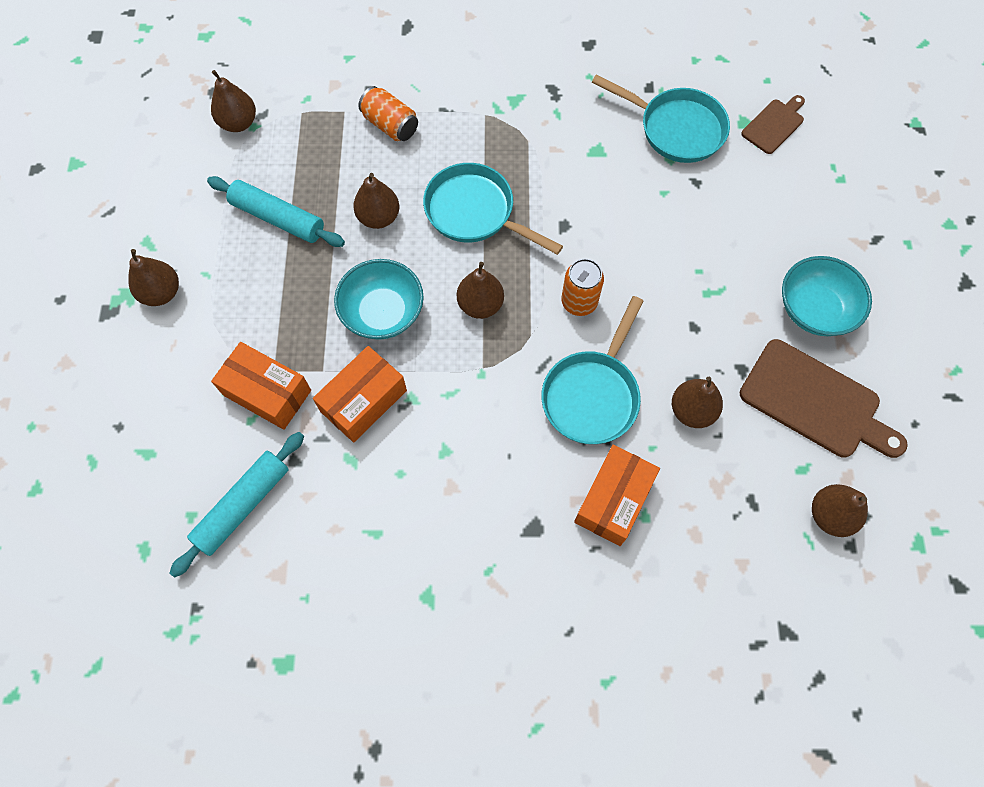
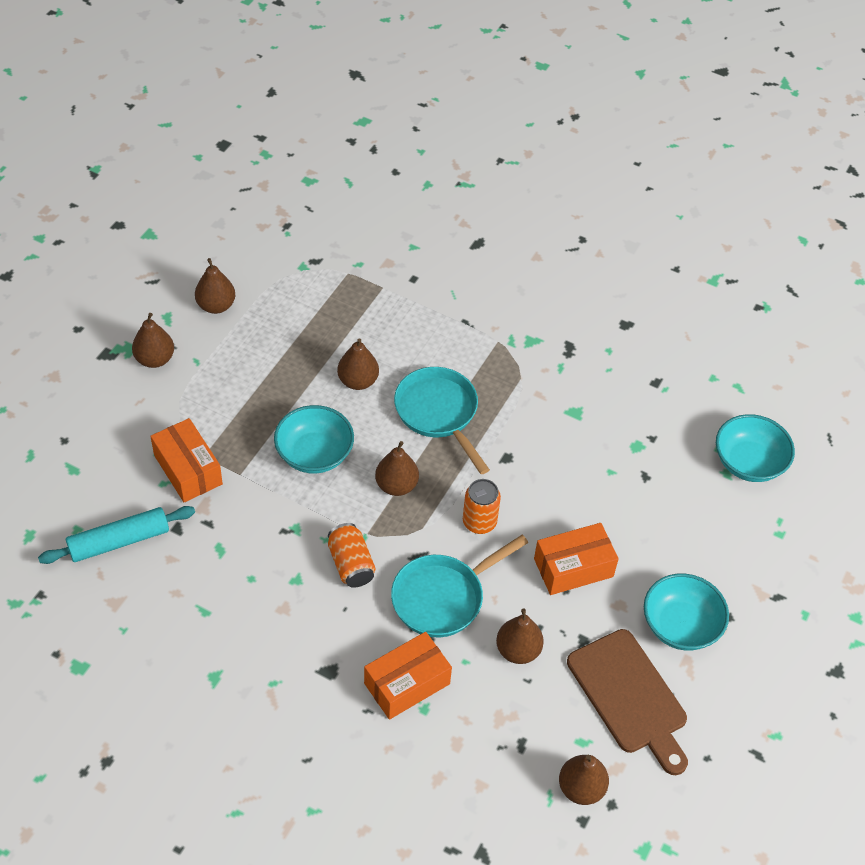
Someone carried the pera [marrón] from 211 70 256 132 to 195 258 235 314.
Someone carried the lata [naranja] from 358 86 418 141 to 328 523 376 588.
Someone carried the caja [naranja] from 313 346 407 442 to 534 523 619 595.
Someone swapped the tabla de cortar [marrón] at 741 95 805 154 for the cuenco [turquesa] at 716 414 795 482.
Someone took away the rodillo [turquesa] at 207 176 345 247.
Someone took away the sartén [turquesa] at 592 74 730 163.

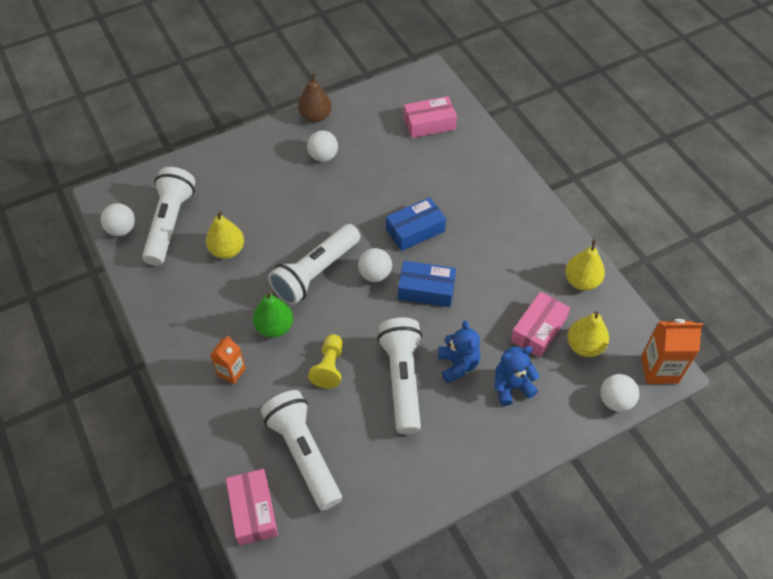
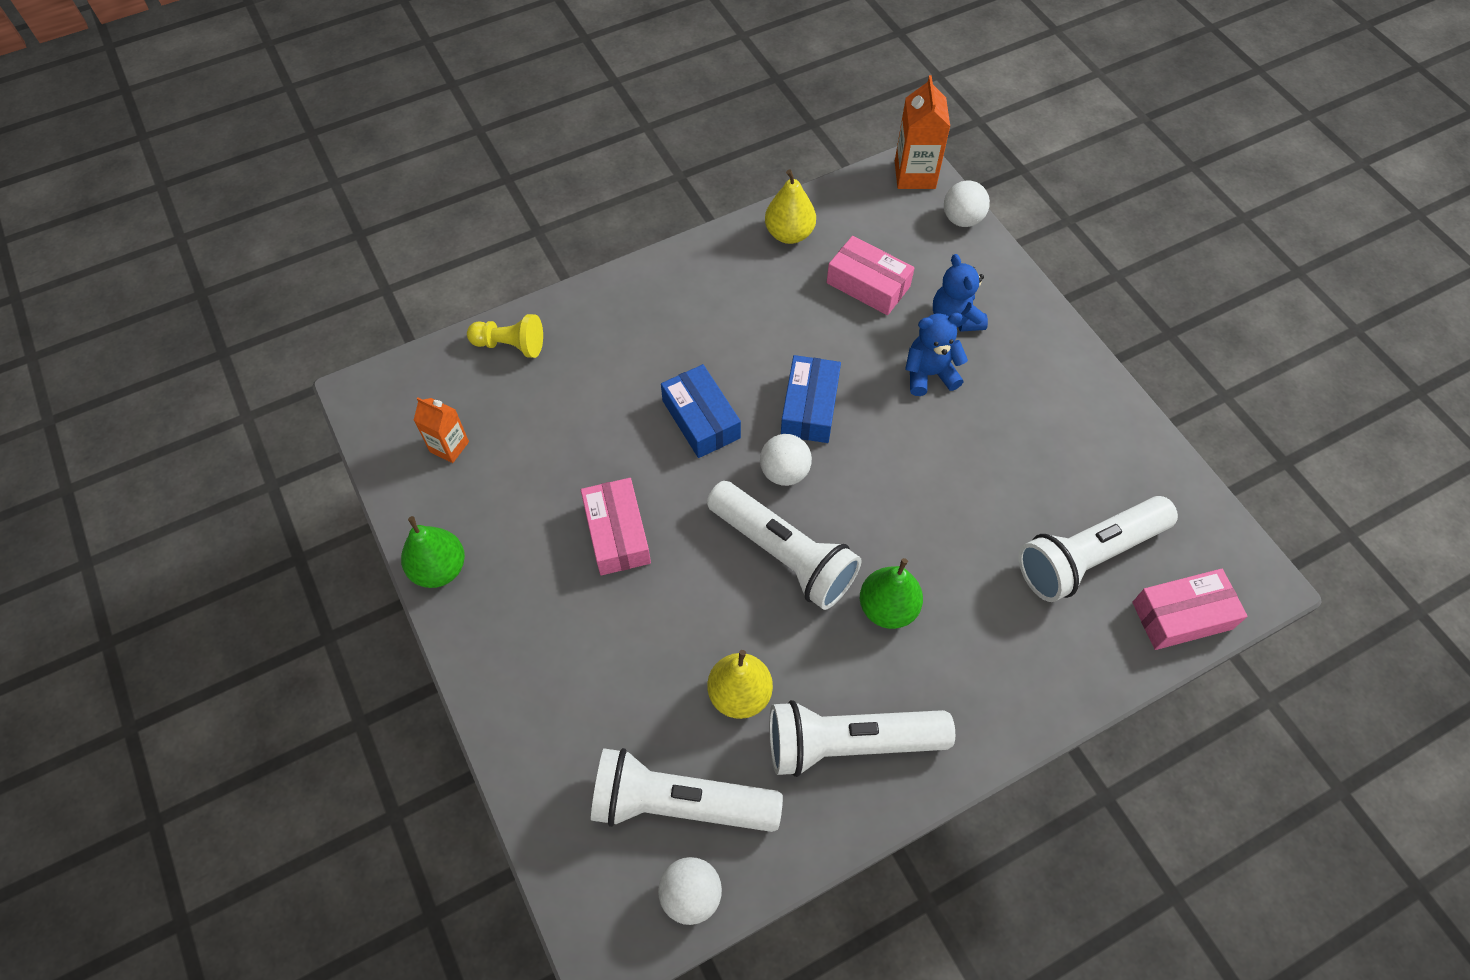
Someone repainted the pera [marrón] at 298 72 332 123, which became the pera [verde] at 401 516 465 588.
Someone carried the cartón de leche [naranja] from 210 336 246 384 to 414 397 469 463.
Someone carried the peón [amarillo] from 308 334 343 389 to 467 314 543 358.
Someone carried the caja [rosa] from 404 96 457 138 to 581 478 651 575.
Someone carried the lámpara de mano [blanco] from 377 317 422 434 to 769 700 955 777.
Someone took away the pelota [blanco] at 307 130 338 162.
Someone took away the pera [amarillo] at 567 311 609 357.

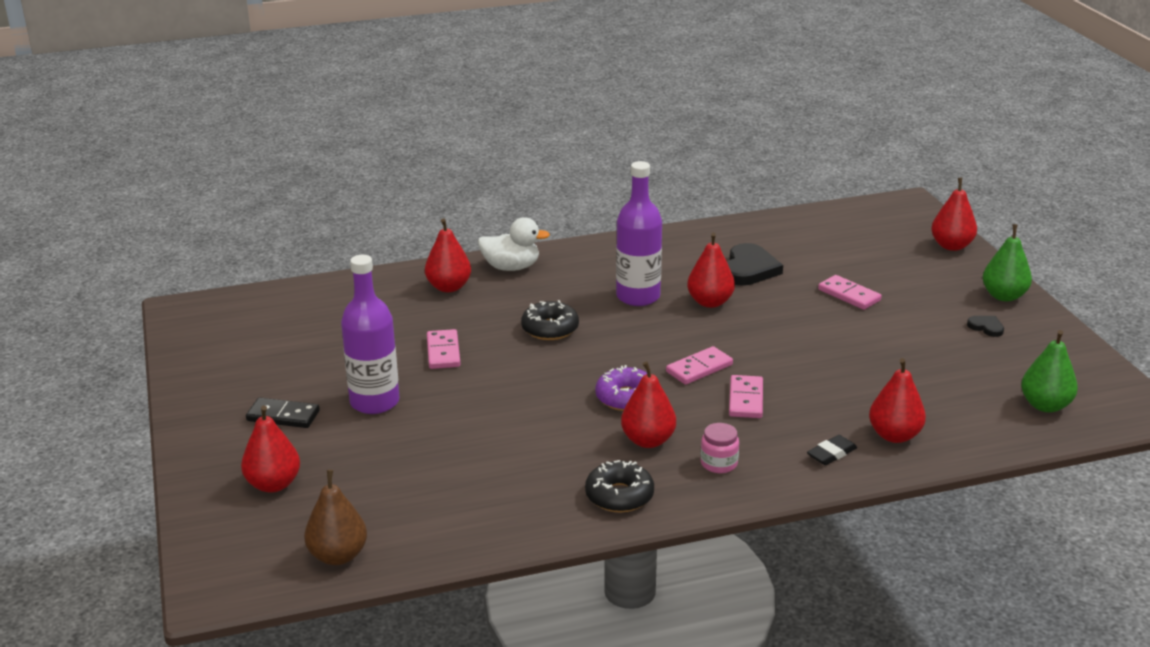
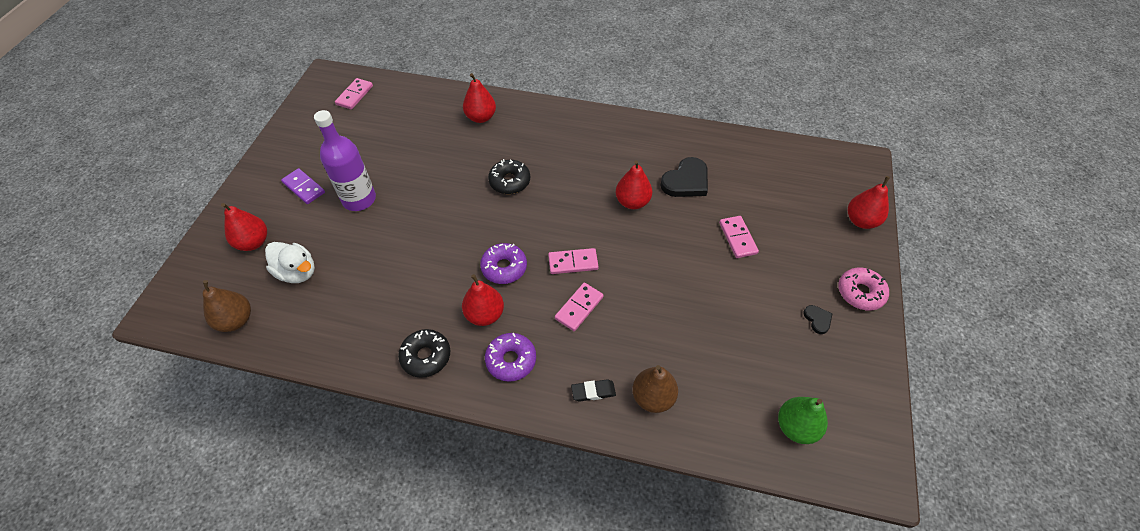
Someone carried the pato [blanco] from 478 217 550 271 to 265 242 315 283.
Someone repainted the ficha de dominó [negro] at 246 397 320 428, which became the ficha de dominó [morado] at 281 168 325 204.
Someone carried the ficha de dominó [rosa] from 427 329 460 369 to 335 78 373 109.
Someone swapped the tarro [rosa] at 701 423 739 473 for the rosquilla [morado] at 485 333 536 382.
Someone repainted the pera [rojo] at 869 358 926 443, which became the pera [marrón] at 632 365 678 413.
Someone swapped the pera [verde] at 983 224 1032 301 for the rosquilla [rosa] at 838 267 889 311.
Someone took away the botella [morado] at 616 161 662 306.

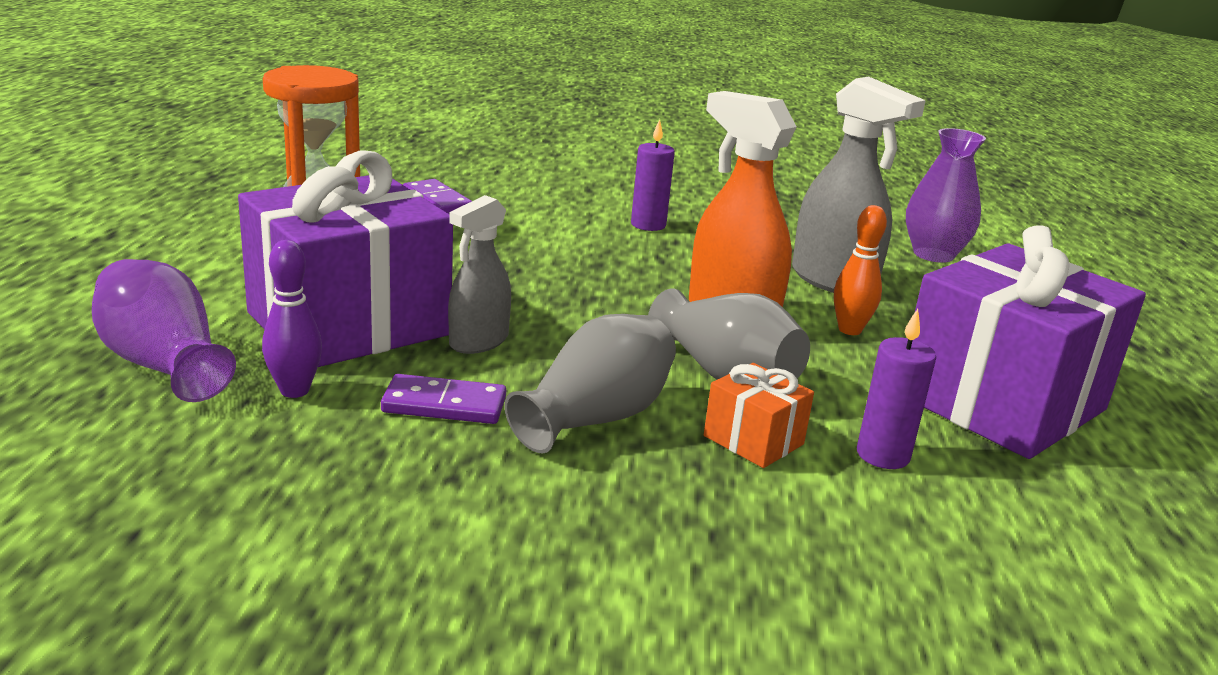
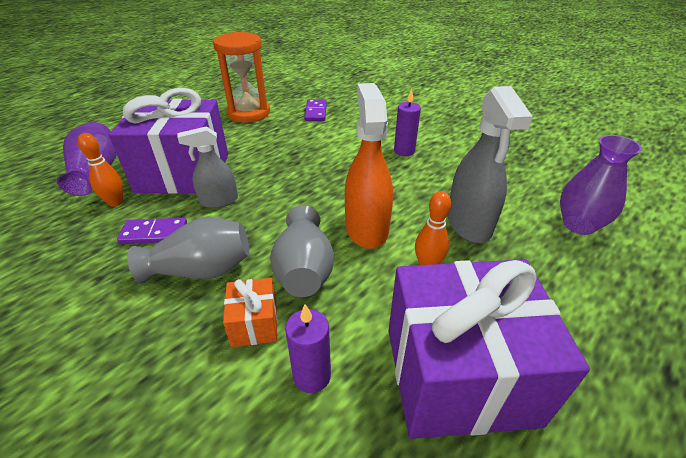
Someone repainted the bolo [morado] at 262 240 322 398, which became the bolo [naranja] at 78 133 123 207.
Someone rotated the ficha de dominó [morado] at 381 374 506 424 by 45 degrees counterclockwise.

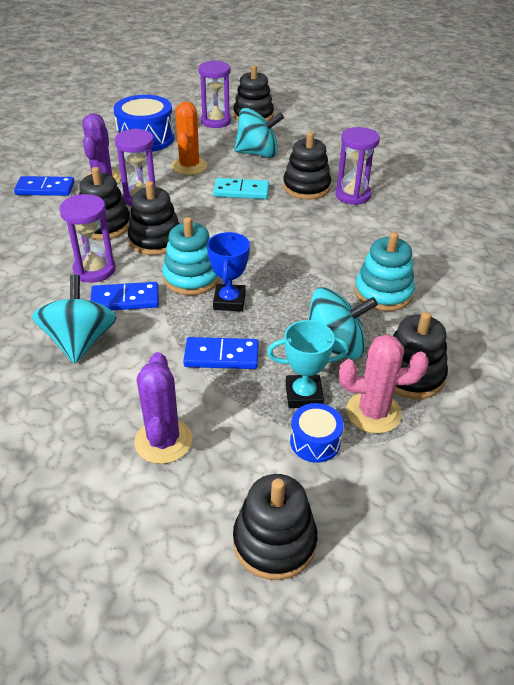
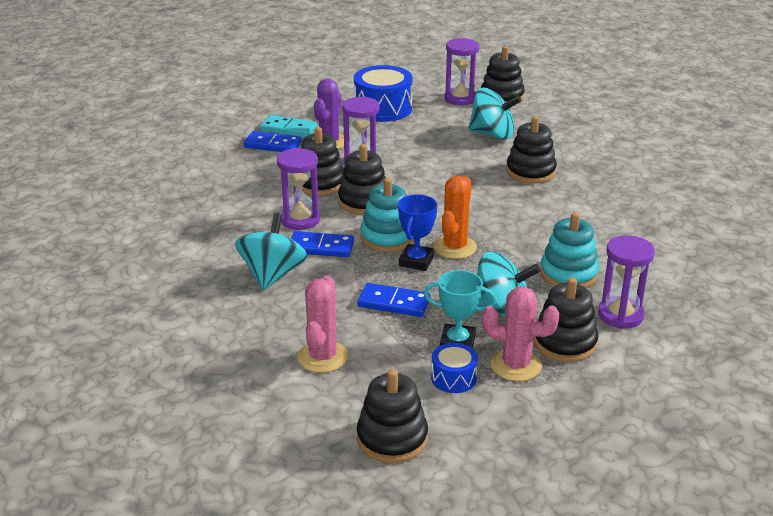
Someone carried the ficha de dominó [turquesa] from 213 178 269 199 to 260 115 317 137.
Someone repainted the cactus [morado] at 134 352 193 464, which became the cactus [rosa] at 297 275 348 373.
Someone carried the cactus [naranja] from 172 101 207 175 to 433 176 477 259.
Someone carried the reloj de arena [morado] from 335 127 380 205 to 598 235 655 329.

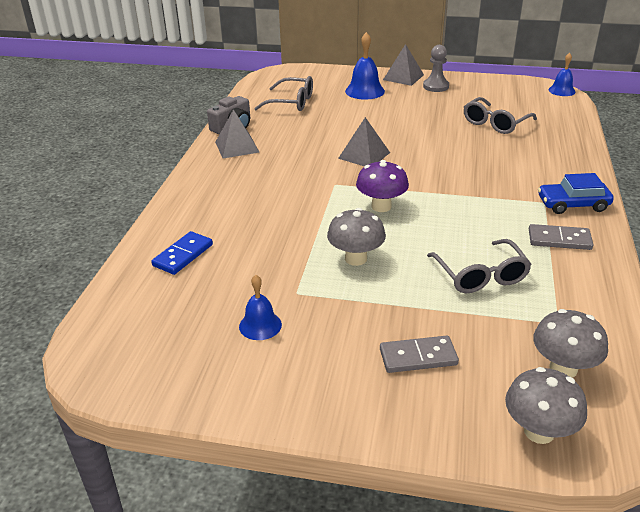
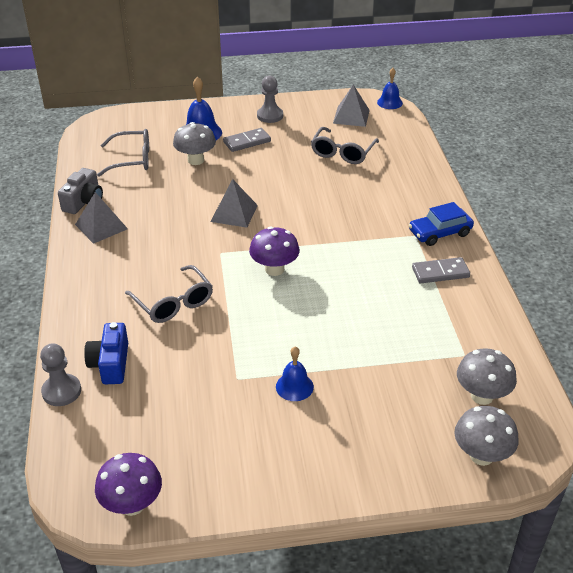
Someone put down the peón [gris] at 40 343 81 406.
Someone swapped the ficha de dominó [azul] at 151 231 213 275 for the cámara [azul] at 84 322 128 384.
Someone put down the seta [morado] at 95 453 162 516.
Someone carried the gafas [gris] from 427 239 532 293 to 125 265 213 323.
Someone carried the seta [gris] from 327 208 386 266 to 173 122 216 165.
Someone carried the ficha de dominó [gris] from 380 336 459 373 to 223 128 271 152.
Someone carried the campana [azul] from 239 275 282 340 to 276 347 314 401.
Someone carried the pirámide [gris] from 383 44 424 86 to 333 85 370 127.

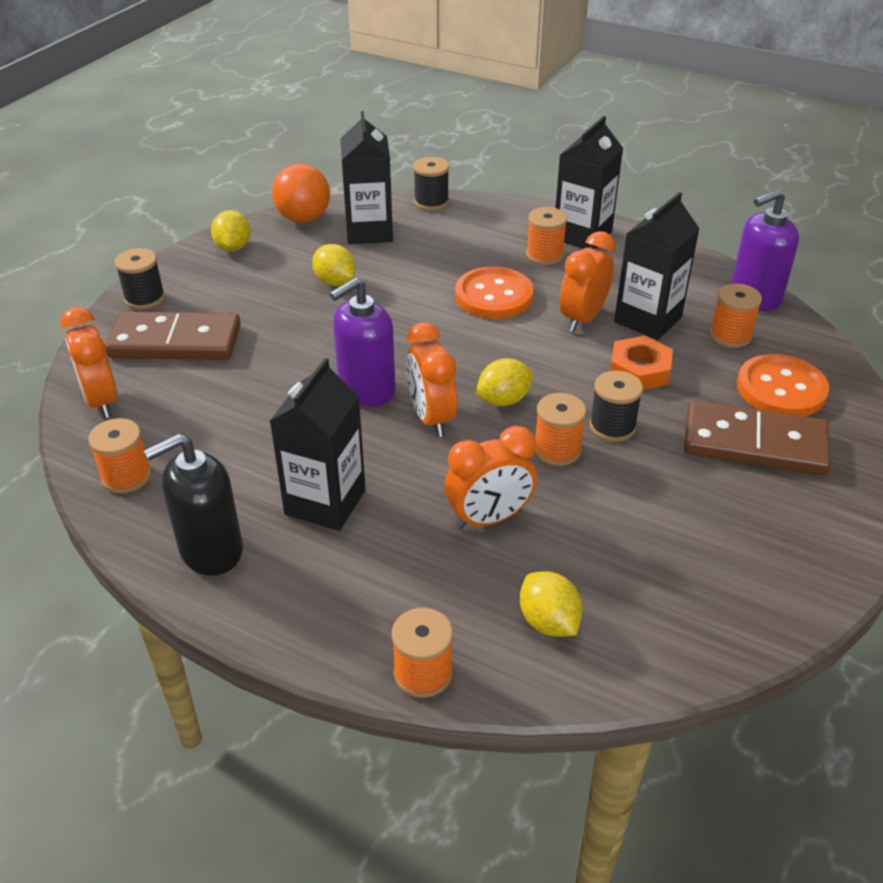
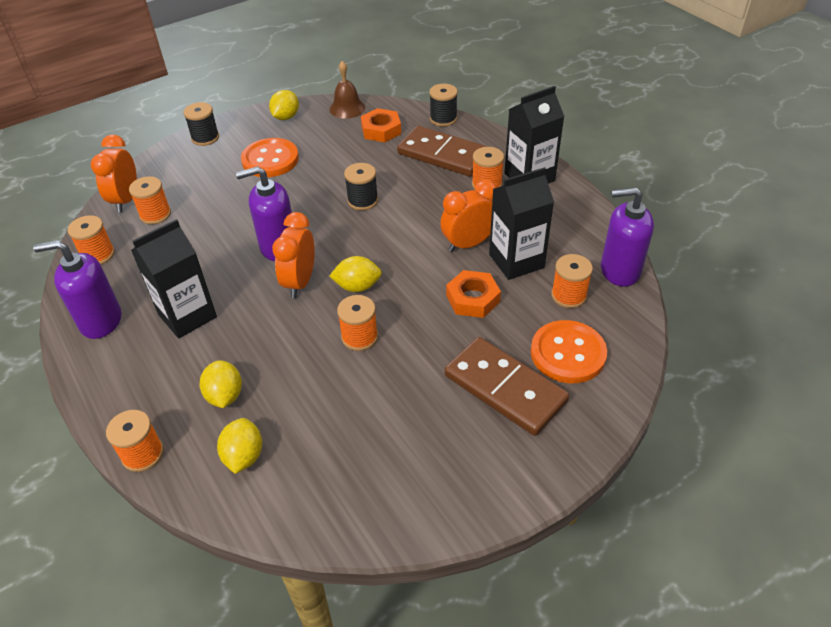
Someone repainted the dispensador de jabón [negro] at 144 434 243 576, which became the dispensador de jabón [morado] at 33 241 121 339.
Someone put down the carrete [naranja] at 129 176 171 225.
Someone carried the limón [amarillo] from 312 244 356 286 to 200 360 242 408.
Someone carried the botón [naranja] from 455 267 534 319 to 241 138 299 177.
Someone swapped the pelota [naranja] at 272 164 330 223 for the campana [marrón] at 330 61 365 119.
Someone carried the carrete [negro] from 590 370 643 442 to 344 163 378 211.
Someone swapped the cartón de leche [negro] at 340 111 393 244 for the tuerca [naranja] at 361 108 401 142.
Someone carried the ficha de dominó [marrón] from 105 311 241 360 to 397 126 488 177.
Someone took away the despertador [naranja] at 444 426 537 529.

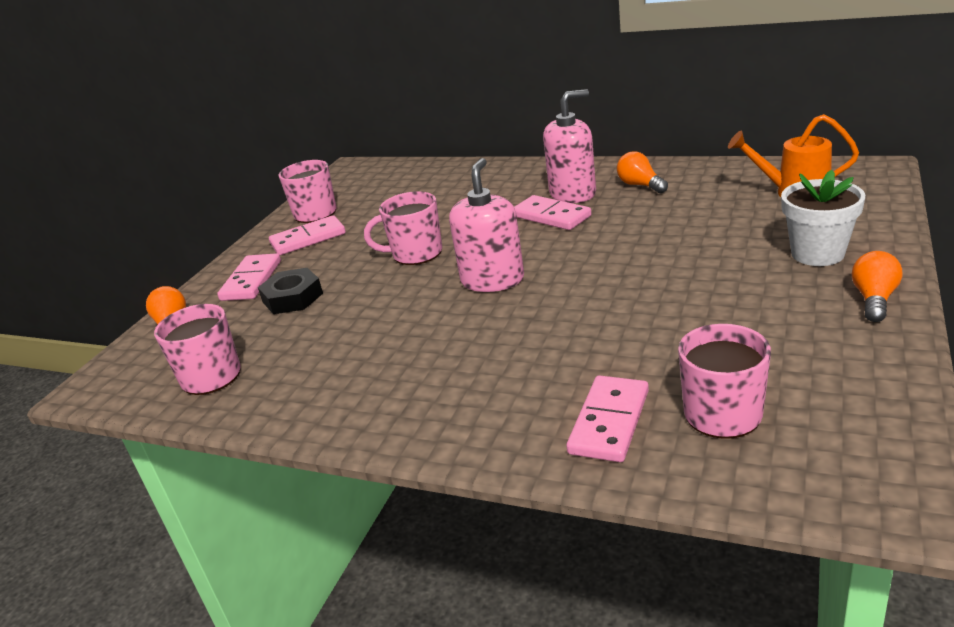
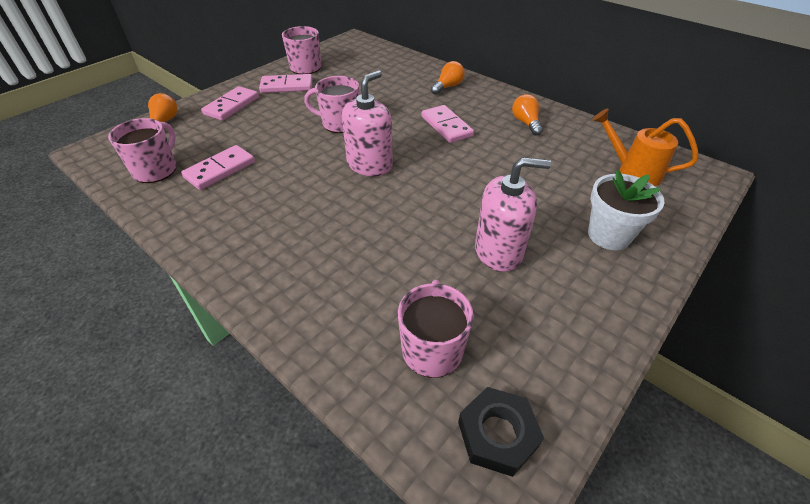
Someone carried the ficha de dominó [rosa] from 566 375 649 462 to 181 145 255 190.
Someone carried the bombilla [naranja] from 852 251 902 322 to 431 61 465 95.
Someone carried the tuerca [negro] from 258 268 323 314 to 458 387 544 477.
Someone carried the dispensador de jabón [rosa] from 543 89 596 203 to 475 157 551 272.

